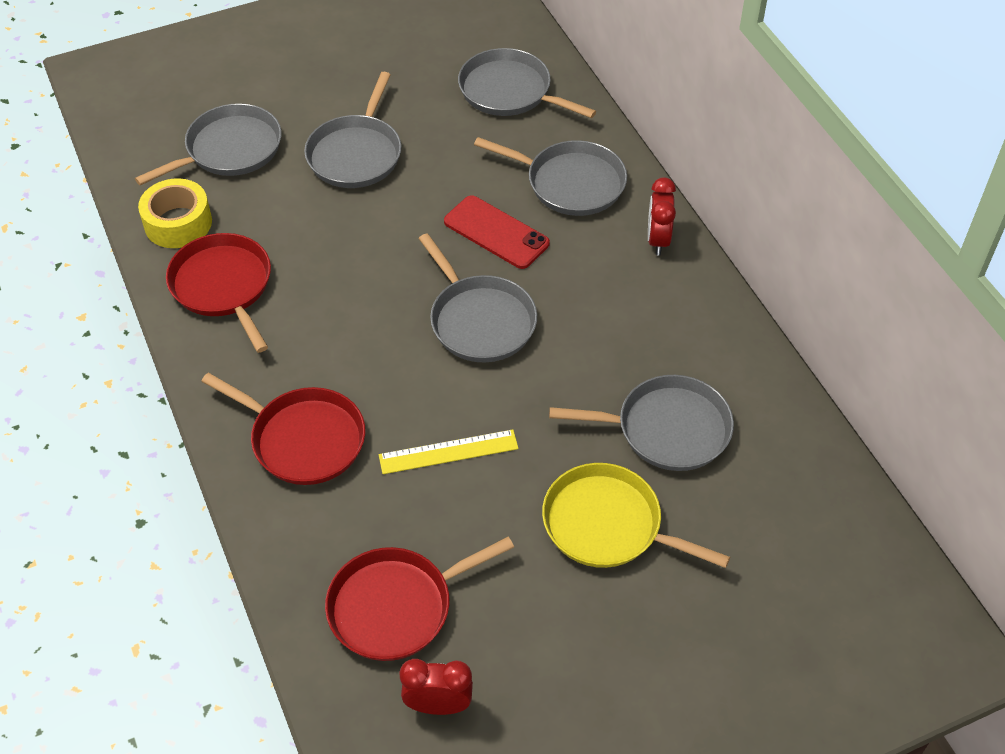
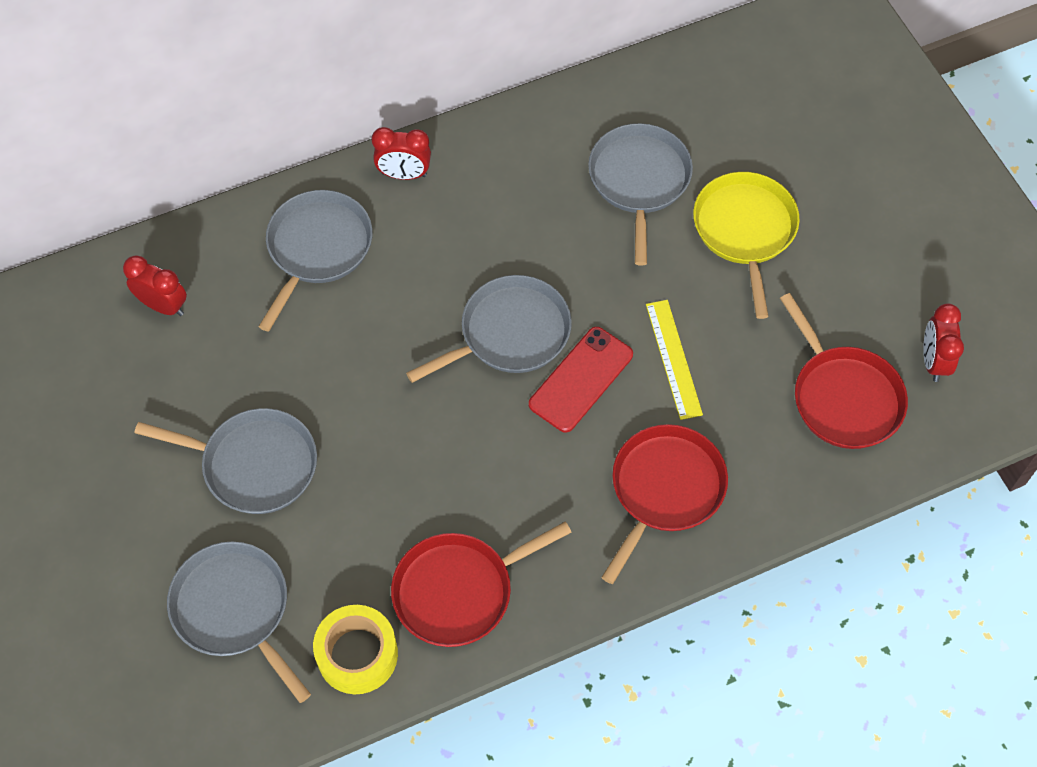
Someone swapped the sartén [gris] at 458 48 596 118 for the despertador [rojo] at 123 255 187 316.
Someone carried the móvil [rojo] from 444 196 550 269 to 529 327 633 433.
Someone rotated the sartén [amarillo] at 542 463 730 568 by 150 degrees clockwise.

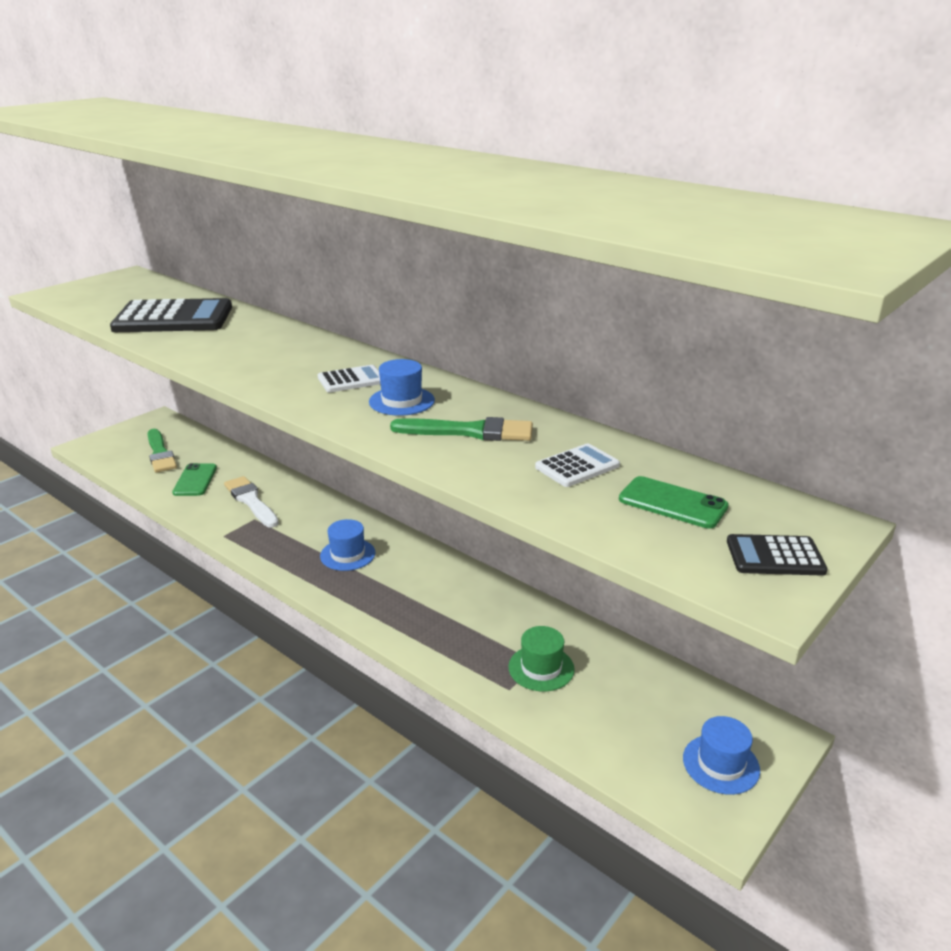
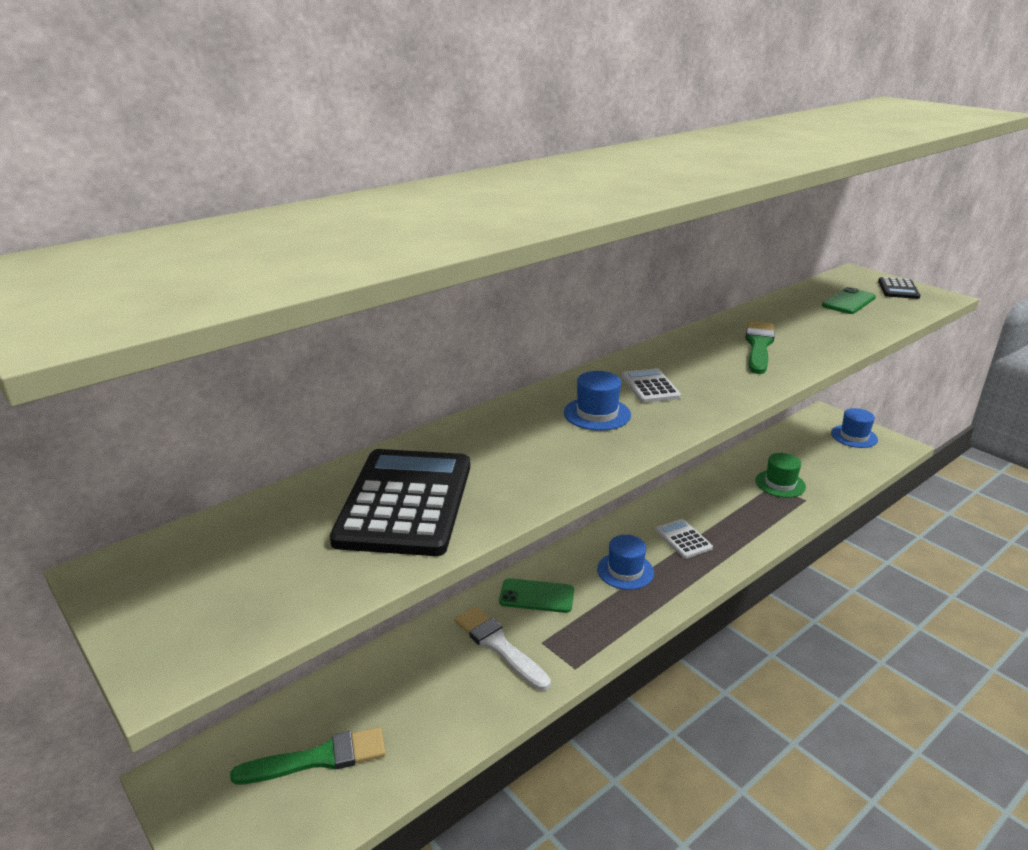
Someone rotated the pincel [blanco] at 224 476 279 528 by 75 degrees clockwise.
Someone carried the móvil [verde] from 172 463 217 496 to 499 578 574 613.
Someone carried the sombrero [azul] from 369 359 435 416 to 564 371 631 431.
Someone carried the calculadora [blanco] from 535 443 620 487 to 655 519 713 559.

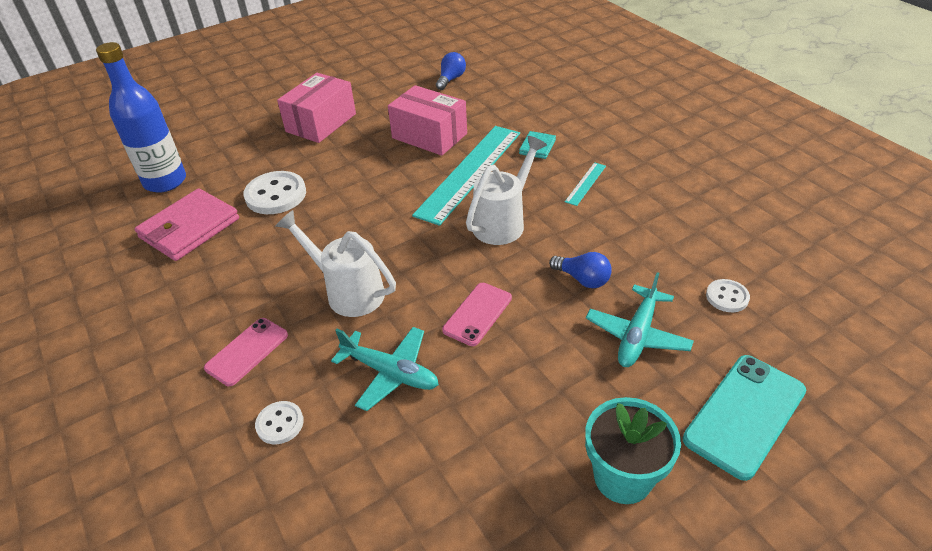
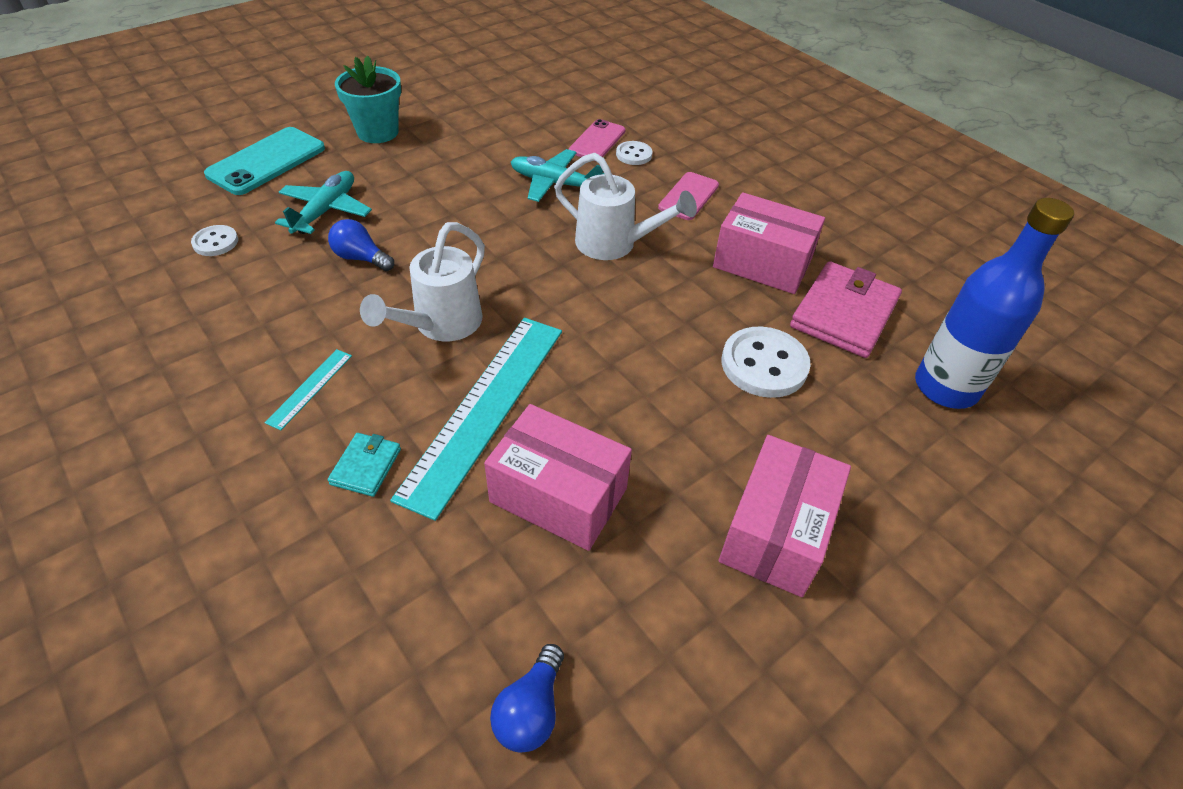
Someone carried the móvil [rosa] from 442 283 512 346 to 569 119 626 161.
Someone put down the caja [rosa] at 713 192 825 294.

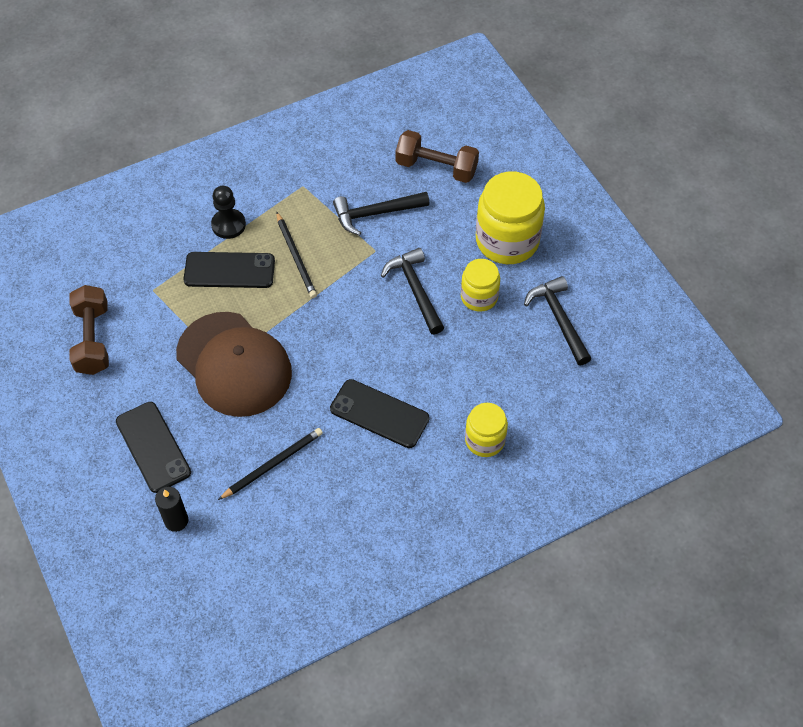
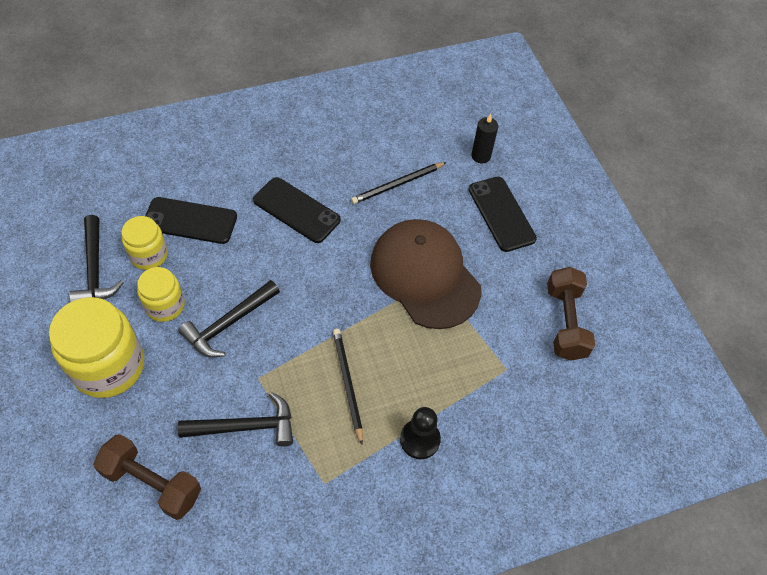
Someone carried the tarro [amarillo] from 465 403 508 457 to 122 216 168 270.
Someone carried the móvil [negro] from 184 252 275 288 to 145 197 237 244.
Someone rotated the martillo [negro] at 381 248 444 335 by 60 degrees clockwise.

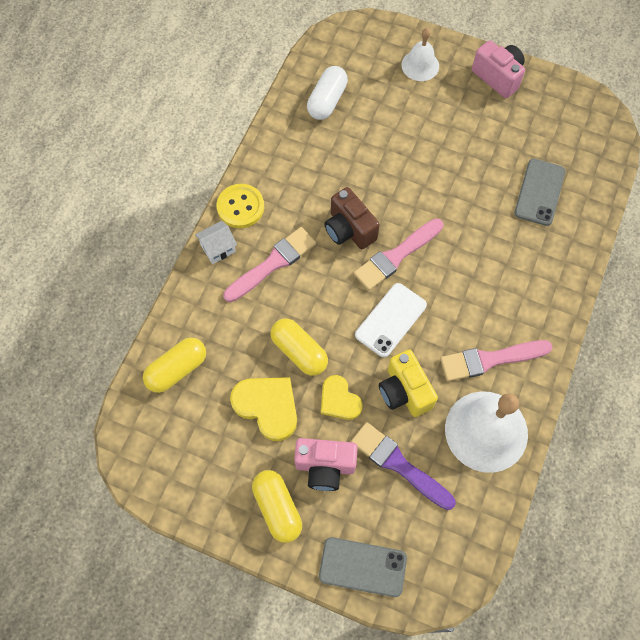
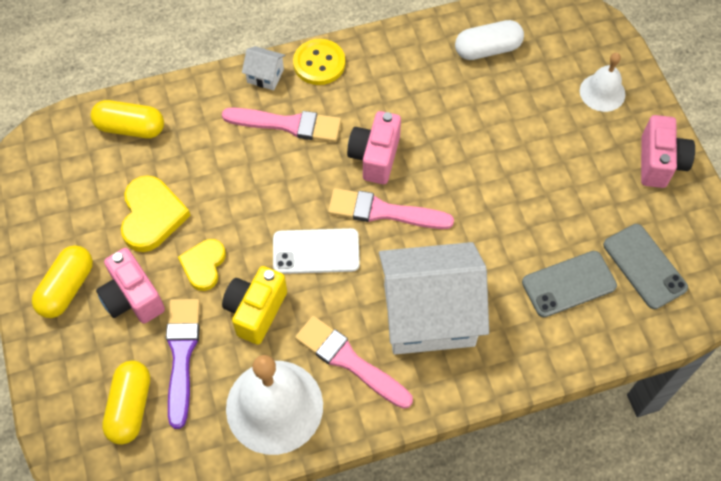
Someone carried the cápsula [amarillo] from 270 318 328 376 to 102 360 150 445.
Someone repainted the cámara [marrón] at 324 187 380 249, which became the cámara [rosa] at 347 111 401 184.
Someone put down the casa [blanco] at 379 242 489 355.
Someone carried the móvil [gris] from 319 537 407 597 to 603 224 688 309.

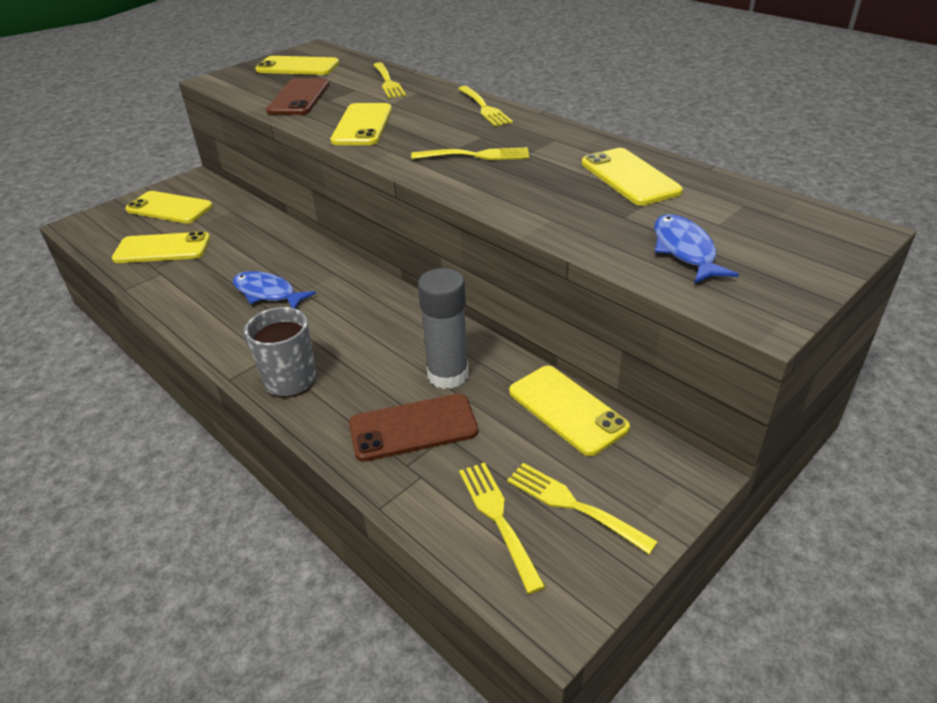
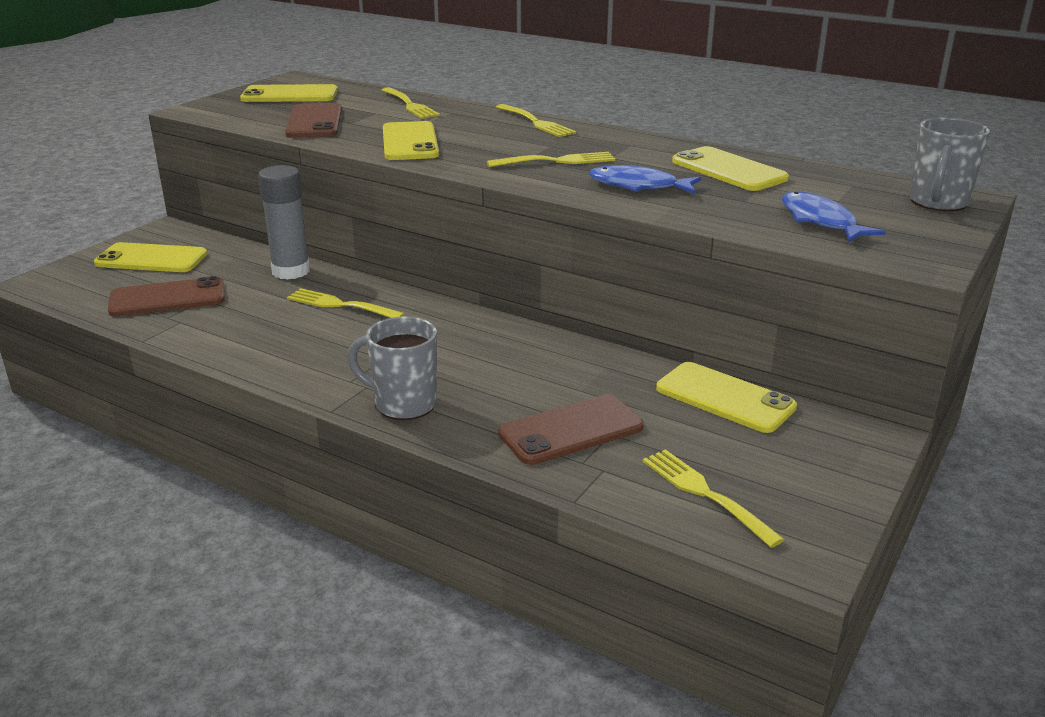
Someone repainted the móvil [amarillo] at 112 231 210 263, which became the móvil [marrón] at 108 276 225 317.
Someone carried the barra de pegamento [gris] from 418 268 469 389 to 258 165 310 280.
Someone carried the tenedor [amarillo] from 507 463 658 554 to 287 288 405 318.
Someone carried the pez [azul] from 233 271 316 309 to 589 165 701 194.
Someone put down the taza [gris] at 909 117 990 211.

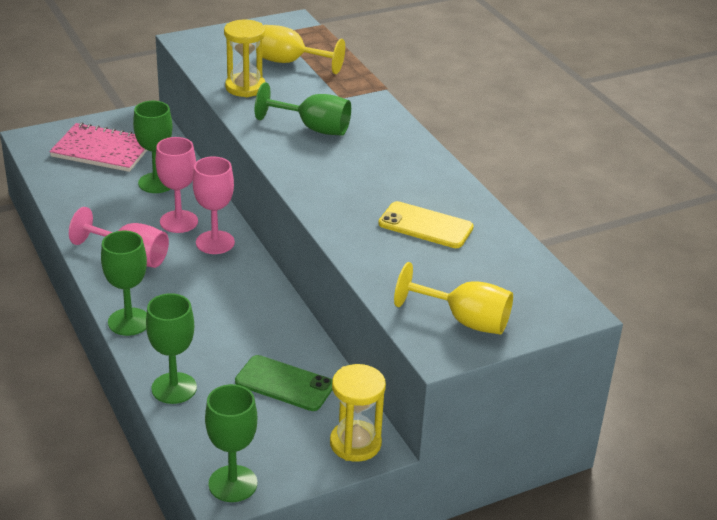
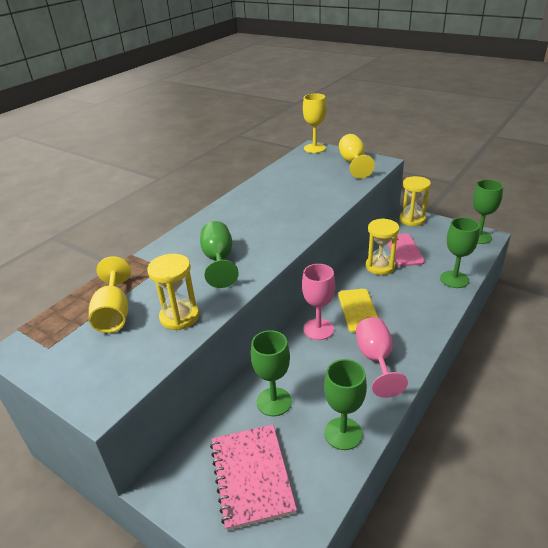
Someone put down the copa [amarillo] at 303 94 326 153.
Someone carried the copa [verde] from 101 231 147 336 to 324 359 367 450.
Someone carried the móvil [amarillo] from 378 201 474 248 to 338 289 378 333.
Someone put down the reloj de arena [amarillo] at 366 218 399 275.
Someone repainted the móvil [verde] at 235 355 332 411, which became the móvil [rosa] at 387 233 425 267.
Someone took away the copa [rosa] at 155 137 198 233.

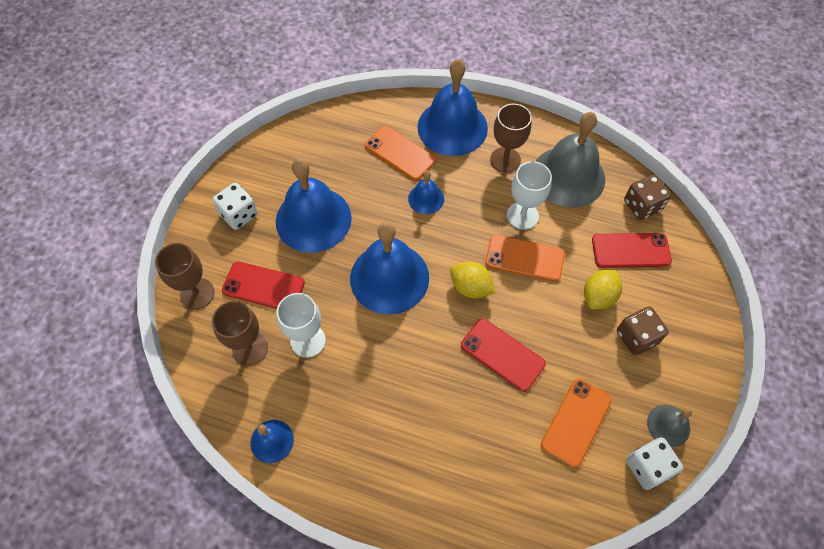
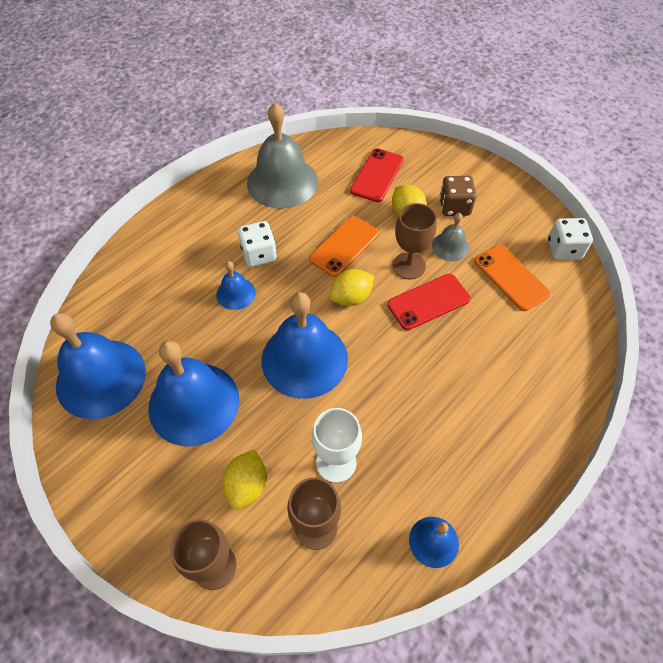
Someone carried the campana [azul] from 417 59 488 156 to 50 313 146 419.
Someone swapped the móvil [rojo] at 222 262 305 309 for the limón [amarillo] at 222 449 267 510.
Someone carried the dado [blanco] from 213 183 258 230 to 238 221 277 267.
Someone carried the copa [marrón] from 490 103 532 173 to 393 203 437 279.
Someone carried the campana [gris] from 647 405 692 447 to 432 213 469 261.
Someone took away the móvil [naranja] at 365 126 436 181.
Someone took away the copa [blanco] at 507 161 552 230.
Someone took away the dado [marrón] at 624 175 671 220.

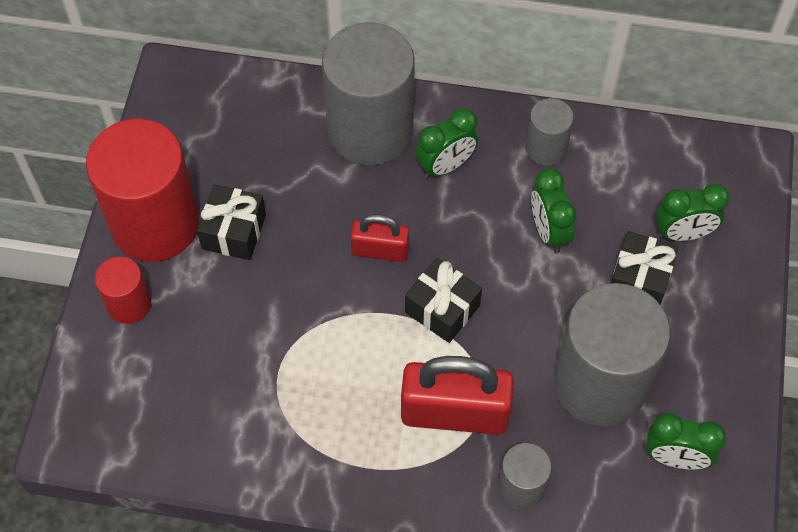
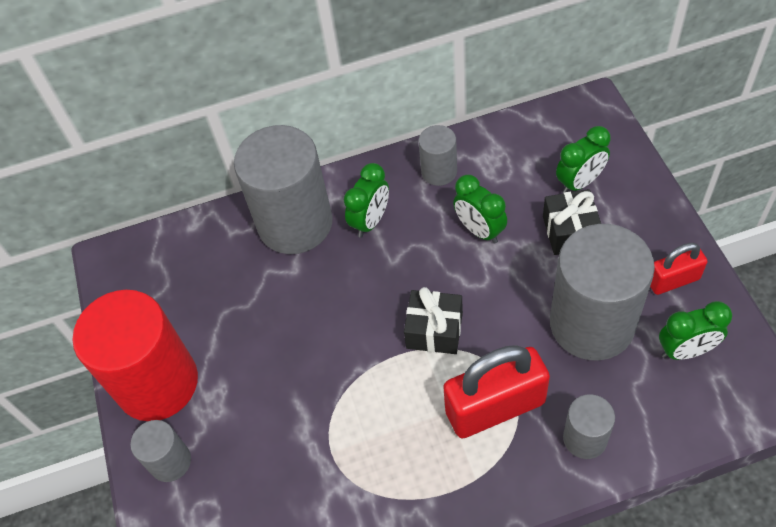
Someone repainted the cilindro [rojo] at 95 257 151 324, which became the cilindro [gris] at 130 420 191 482.
Someone carried the candado [rojo] from 350 214 409 262 to 650 243 708 295.
Someone took away the regalo [negro] at 197 184 266 260.

